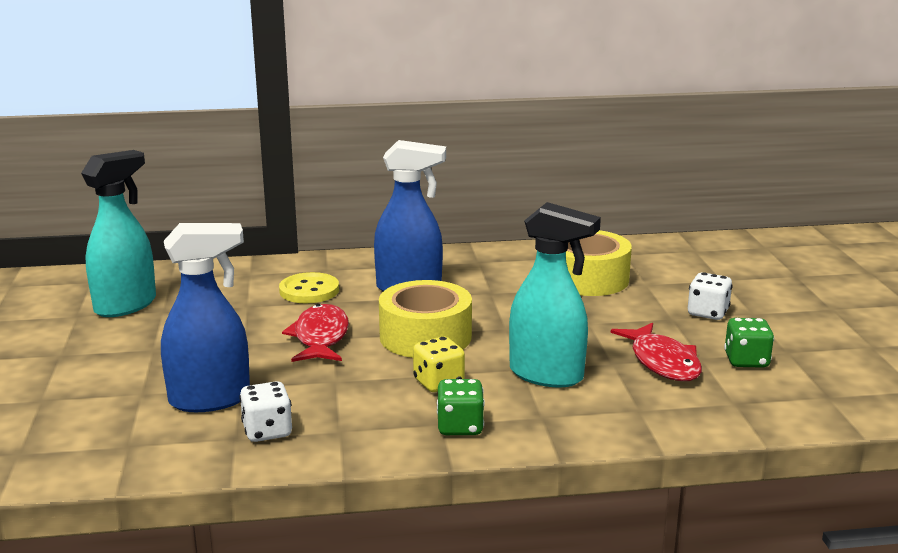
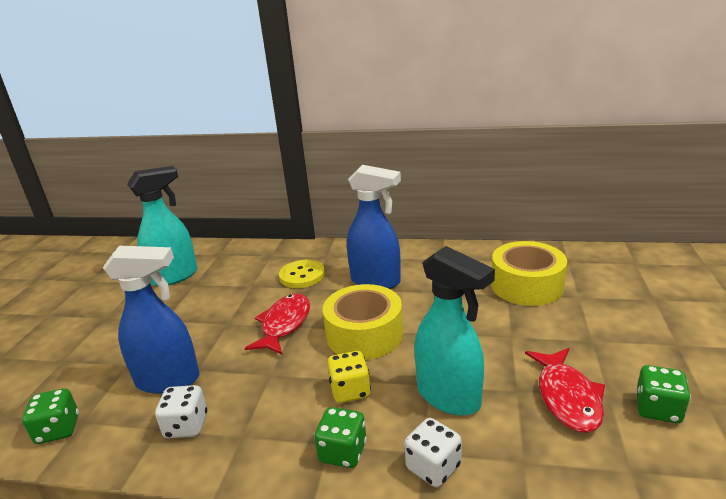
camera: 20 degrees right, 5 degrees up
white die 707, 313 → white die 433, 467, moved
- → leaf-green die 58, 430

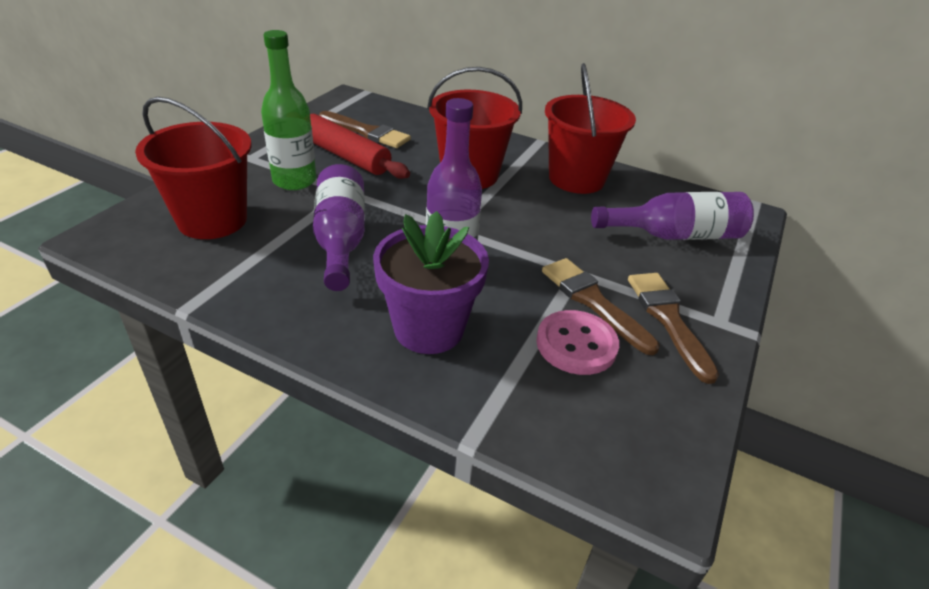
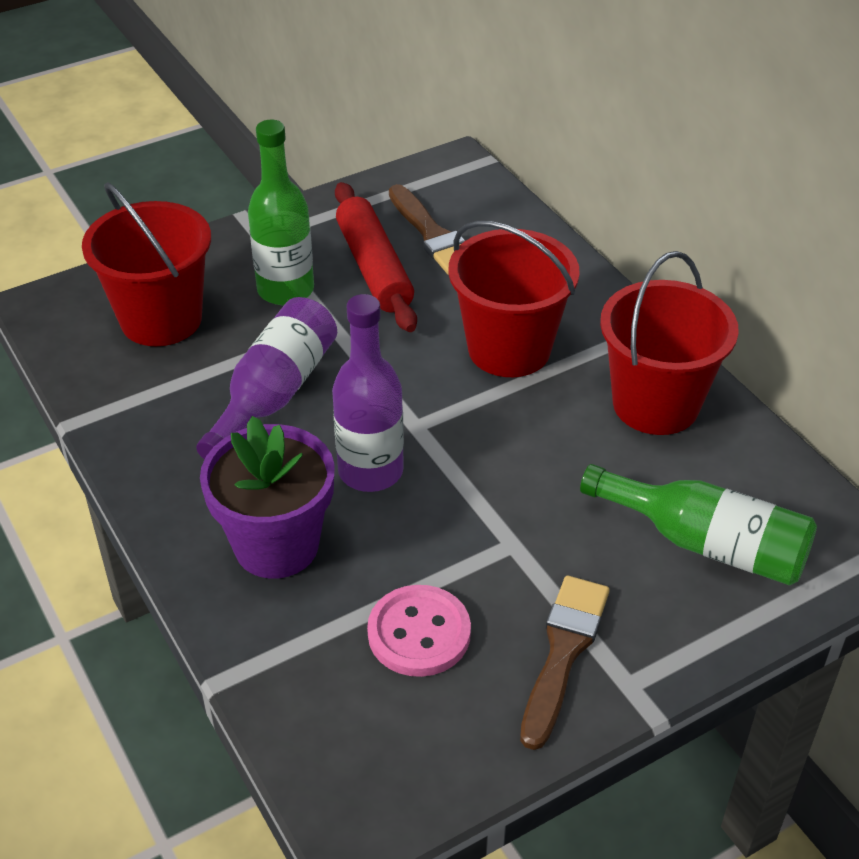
camera: 35 degrees right, 5 degrees up
brown brush 593, 302 → -
royal purple flask 675, 235 → leaf-green flask 707, 544

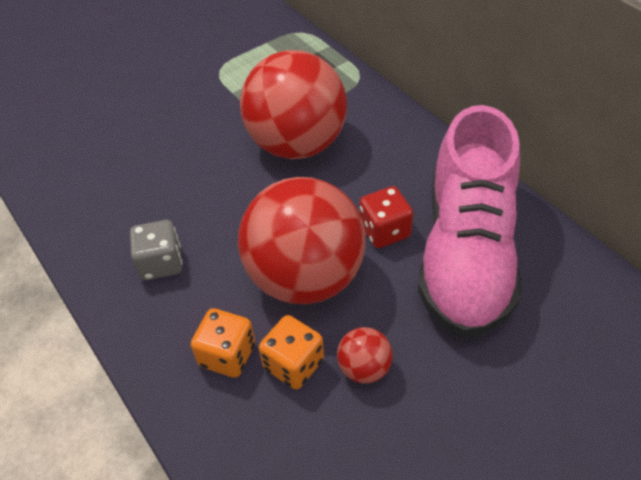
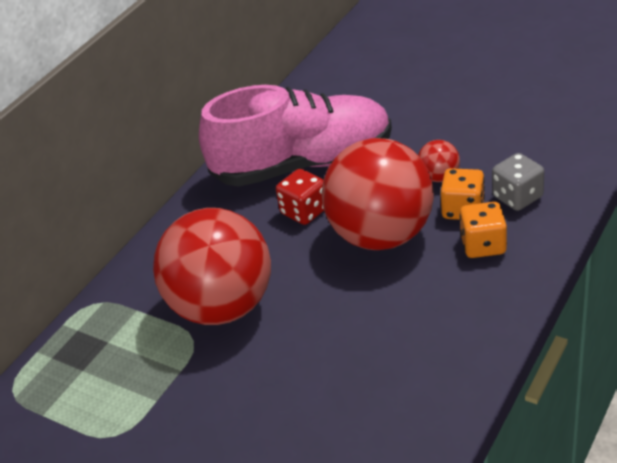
camera: 110 degrees left, 10 degrees down
grey die 161, 263 → grey die 517, 197, moved

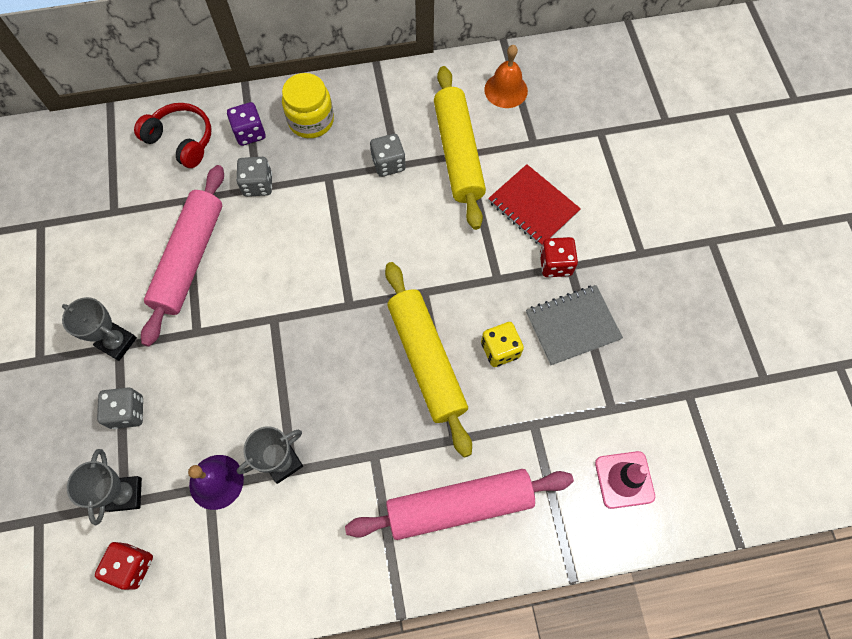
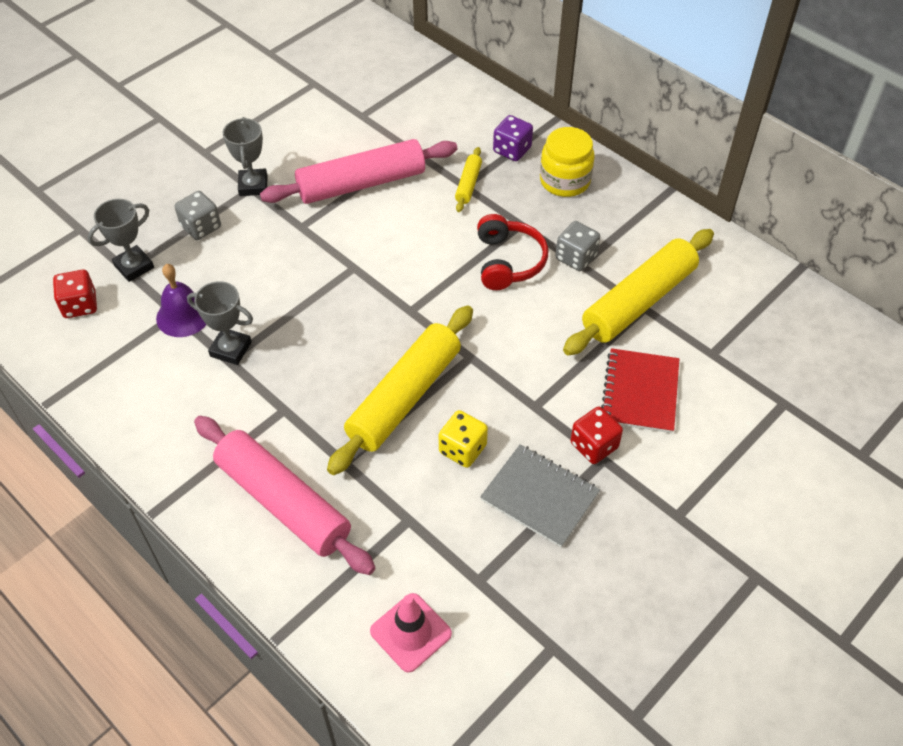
camera: 55 degrees right, 15 degrees down
crimson headphones 181, 140 → crimson headphones 508, 261, moved
grey die 258, 185 → bright yellow pastry roller 468, 184
orange school bell 506, 90 → -

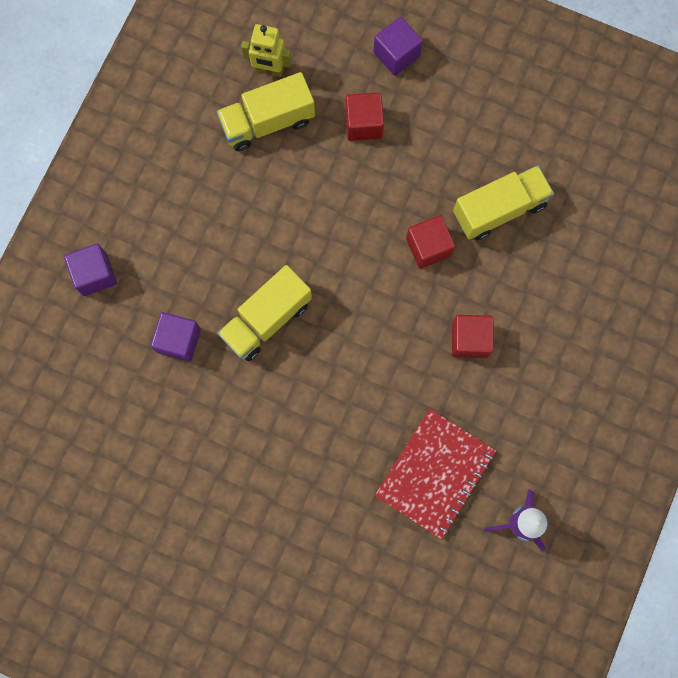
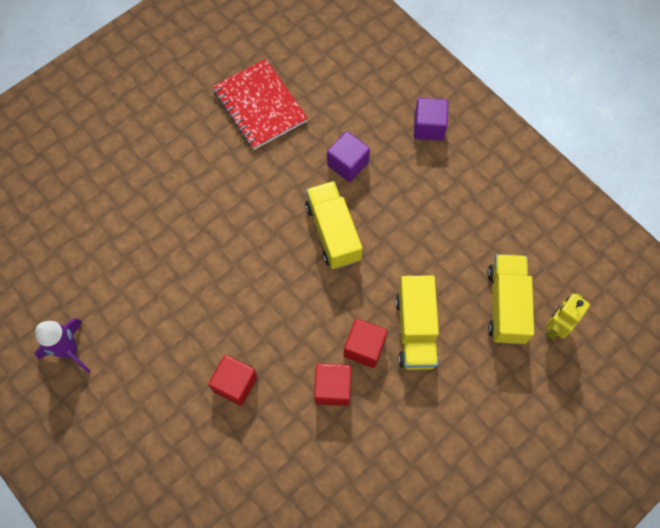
camera: 115 degrees right, 10 degrees down
crimson solid cube 363, 124 → crimson solid cube 364, 347, moved
royal purple solid cube 396, 54 → -
crimson notebook 435, 473 → crimson notebook 260, 106, moved
bright yellow truck 499, 209 → bright yellow truck 415, 330, moved

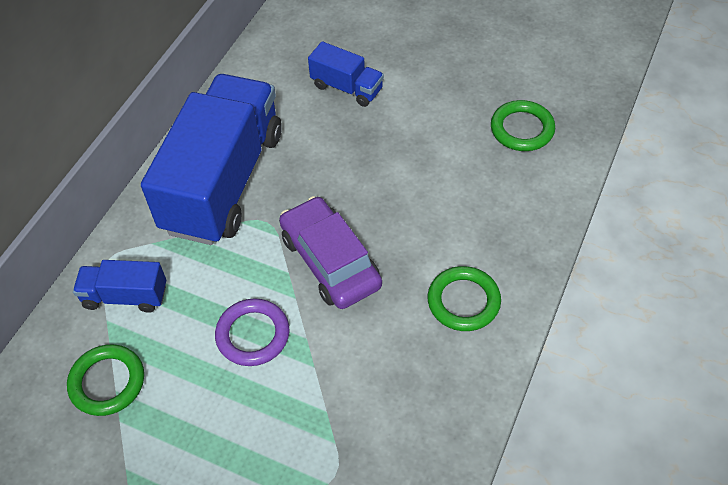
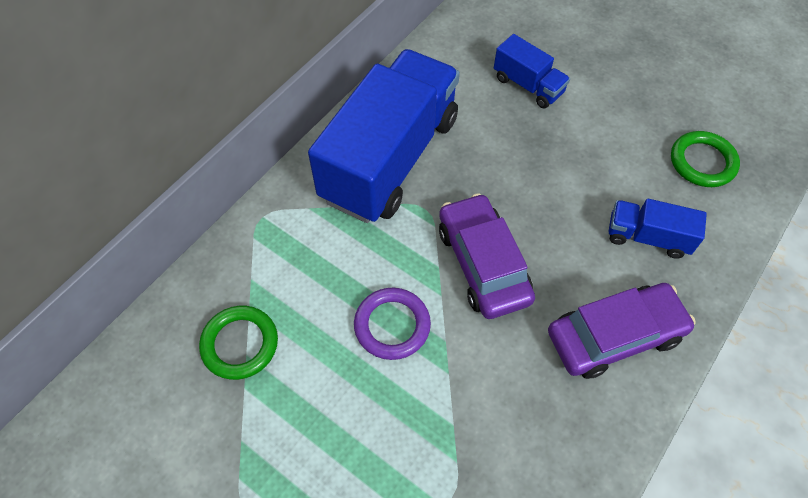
camera: 10 degrees right, 5 degrees up
cobalt truck 125, 296 → cobalt truck 647, 237, moved
leaf-green hoop 463, 301 → royal purple car 615, 336

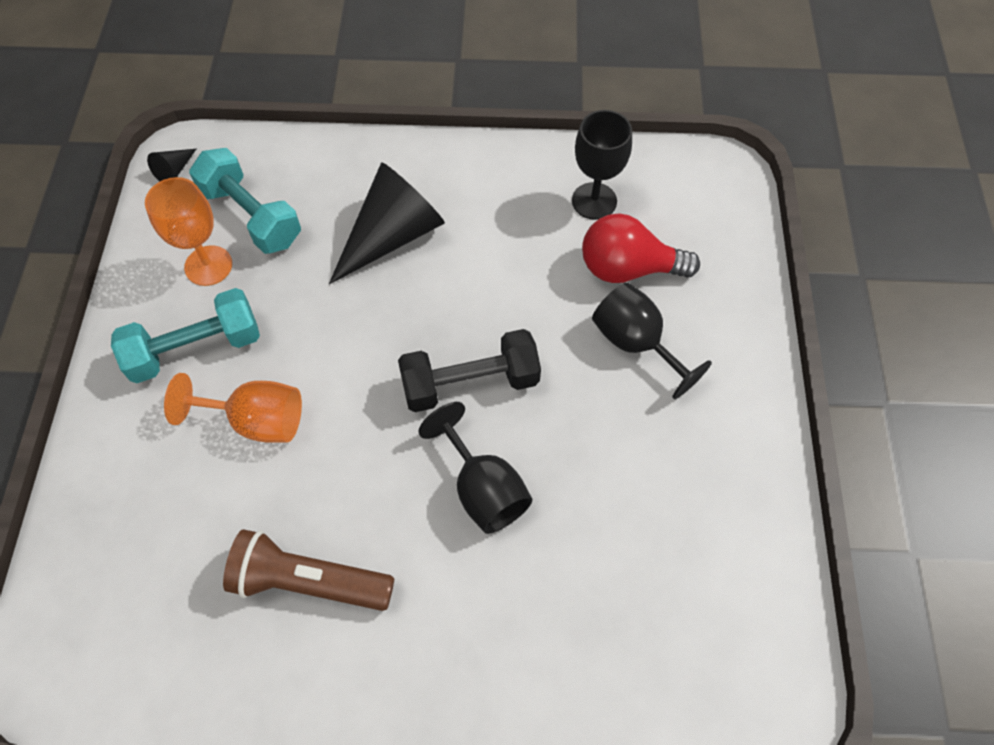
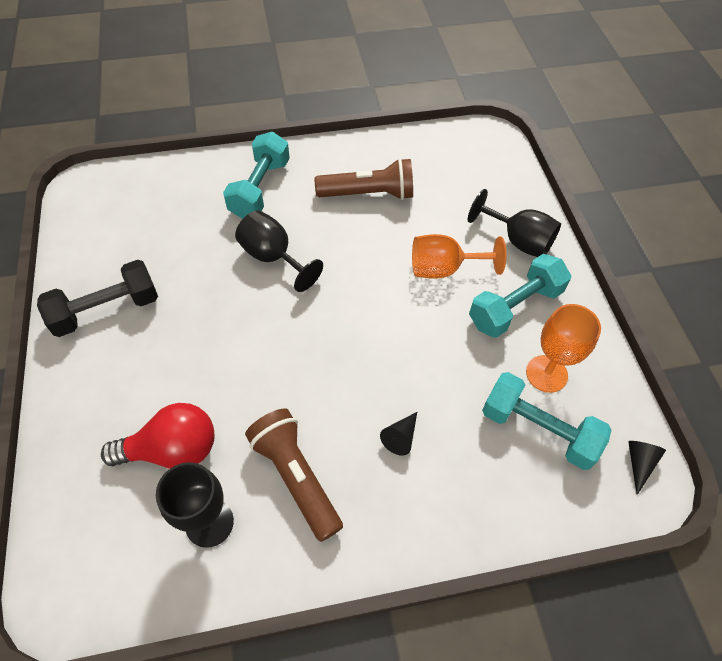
camera: 165 degrees right, 5 degrees down
ebony cone 393, 235 → ebony cone 400, 437, x0.43
ebony hand weight 470, 383 → ebony hand weight 107, 310, moved
ebony wine glass 635, 343 → ebony wine glass 518, 241, moved
- → turquoise hand weight 260, 189
- → brown pocket torch 296, 477

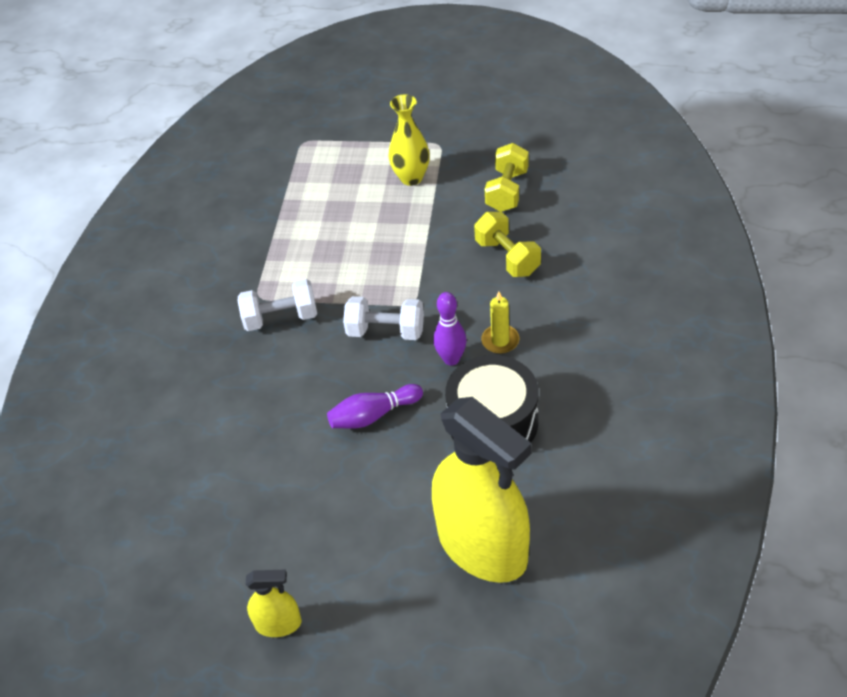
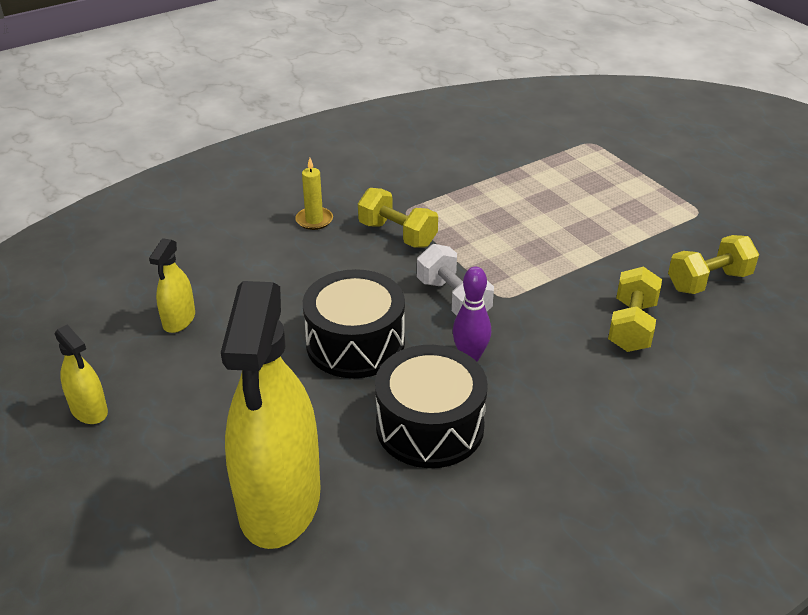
camera: 45 degrees right, 10 degrees down
white hand weight 281, 318 → bright yellow hand weight 397, 234
royal purple skittle 373, 415 → ebony toy drum 355, 343
bright yellow tall vase 411, 178 → -
bright yellow candle 500, 341 → bright yellow candle 314, 220, moved
- → bright yellow sprayer 179, 320

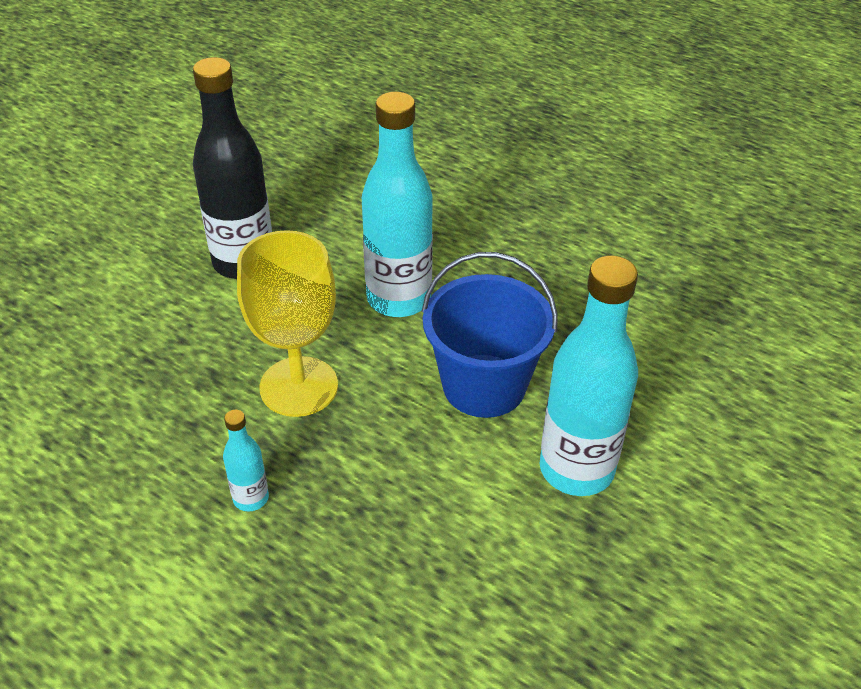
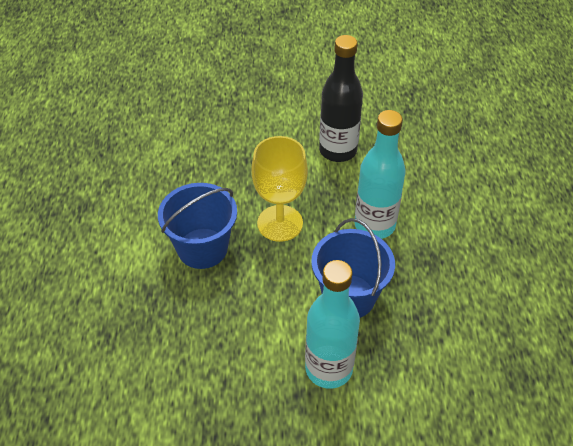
camera: 55 degrees right, 5 degrees up
turquoise flask 251, 498 → cobalt bucket 202, 248

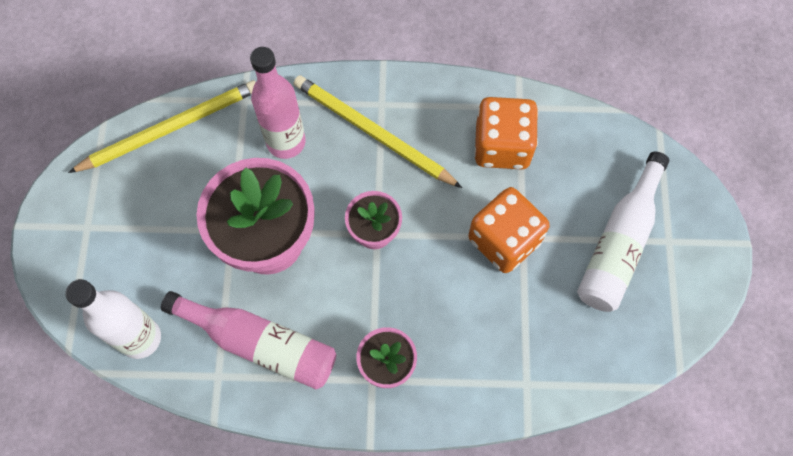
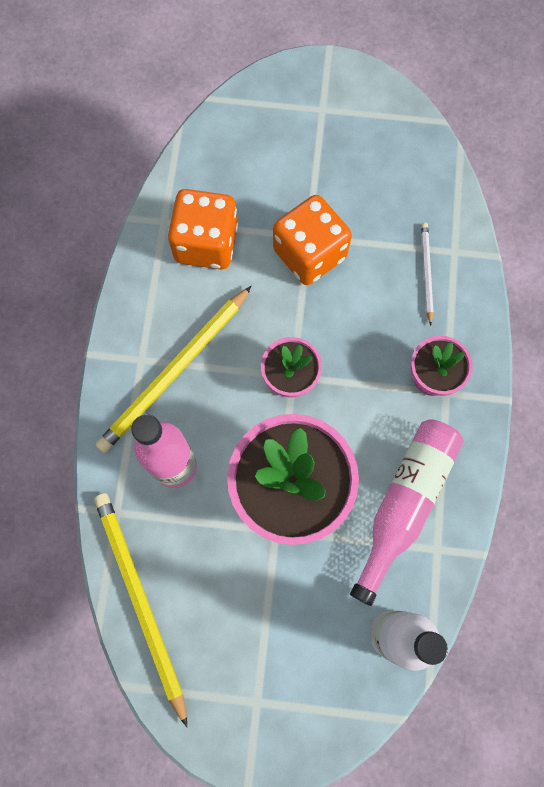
camera: 85 degrees left, 5 degrees up
white flask 619, 244 → -
- → white lead pencil 426, 272

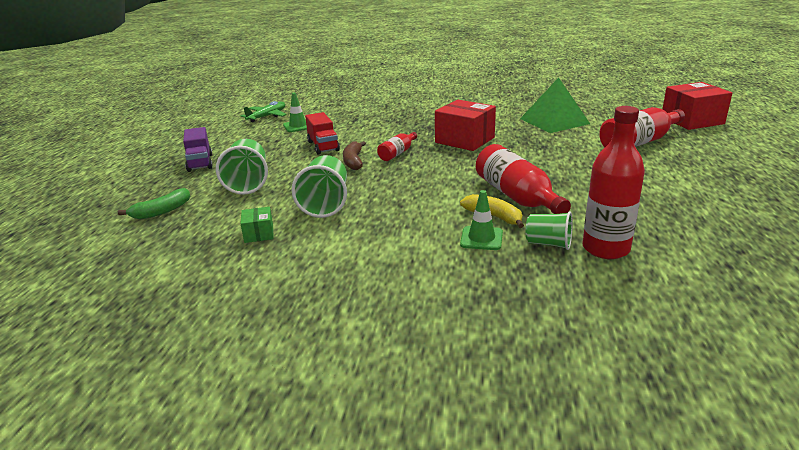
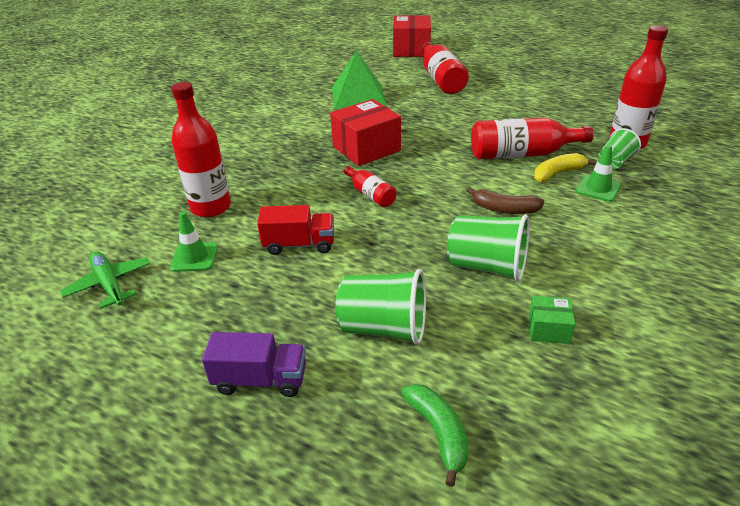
camera: 70 degrees left, 10 degrees up
brown banana fruit 353, 161 → brown banana fruit 504, 209, moved
- → crimson flask 211, 207

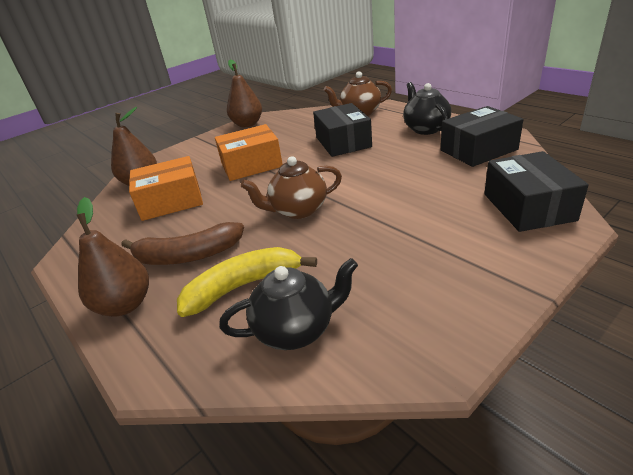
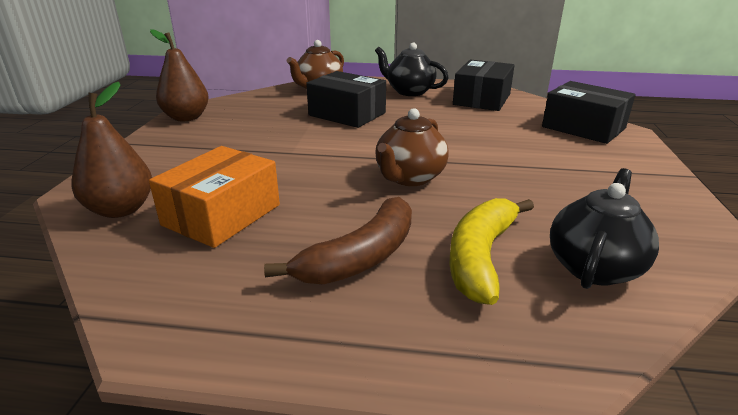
camera: 45 degrees left, 5 degrees down
brown pear fruit 125, 305 → -
orange parcel 251, 165 → -

